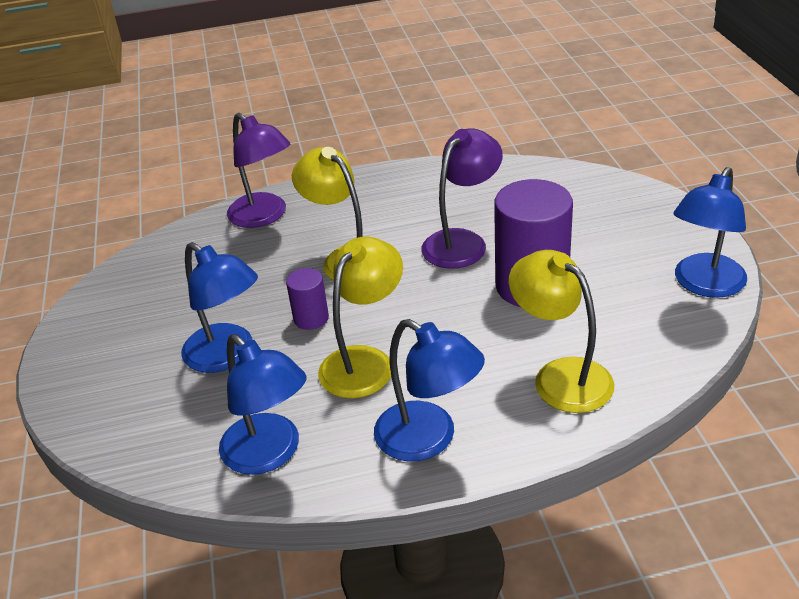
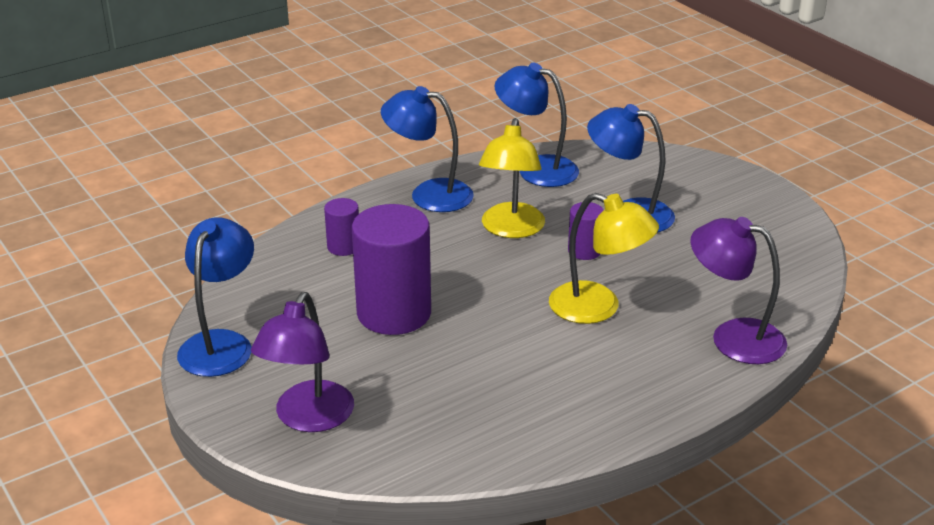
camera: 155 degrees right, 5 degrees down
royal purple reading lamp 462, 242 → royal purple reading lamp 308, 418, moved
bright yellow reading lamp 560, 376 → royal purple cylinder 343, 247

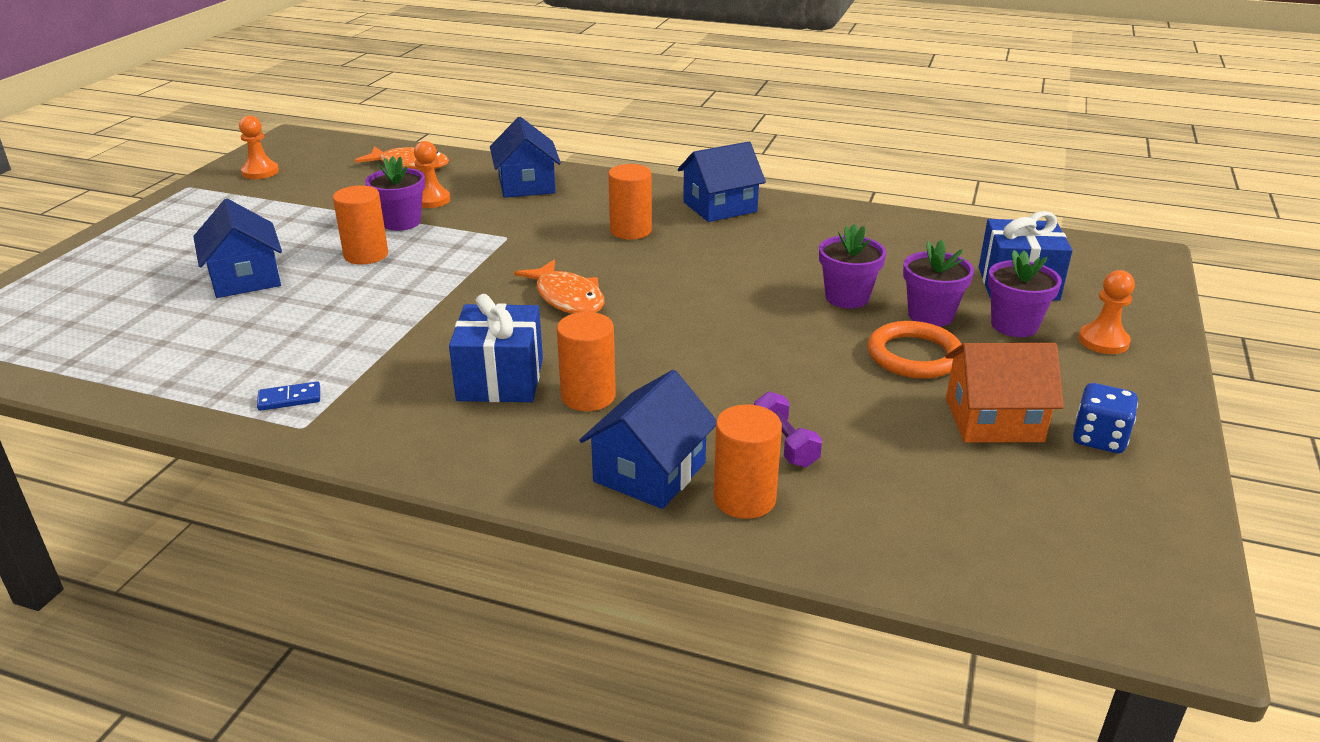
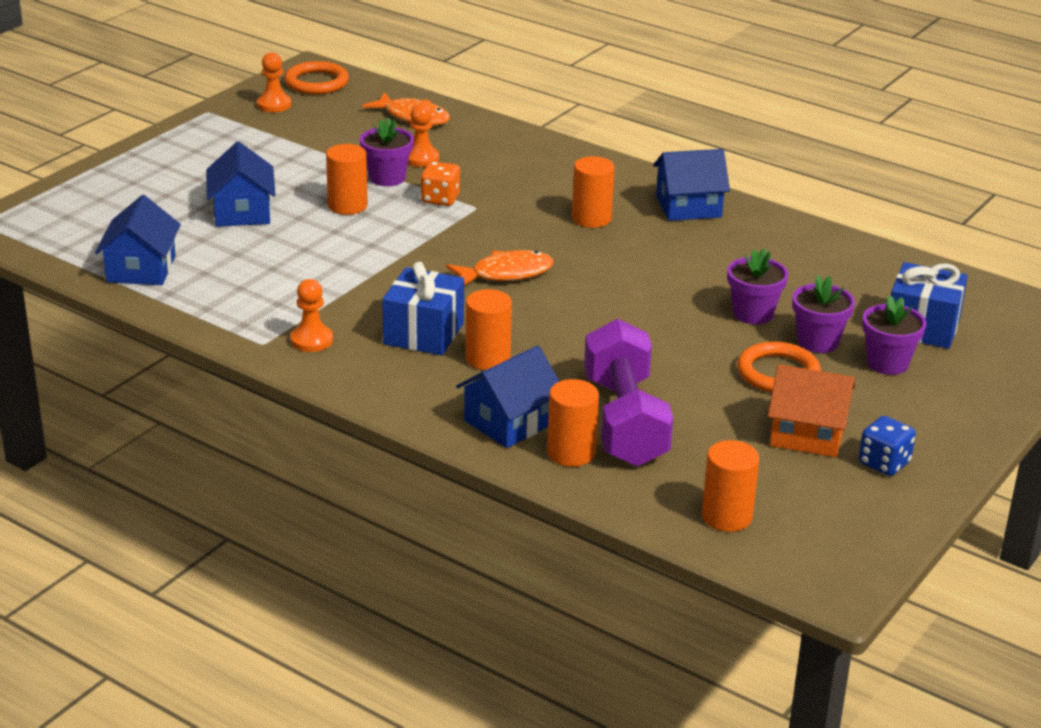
camera: 15 degrees right, 0 degrees up
cobalt domino 289, 399 → -
cobalt toy house 526, 185 → cobalt toy house 141, 269, moved
orange fish figure 567, 298 → orange fish figure 506, 274, 90 degrees counterclockwise
royal purple hand weight 785, 444 → royal purple hand weight 625, 421, x2.35
orange game pawn 1103, 341 → orange game pawn 311, 340, moved
- → orange hoop 316, 82
- → orange die 440, 199
- → orange cylinder 727, 516

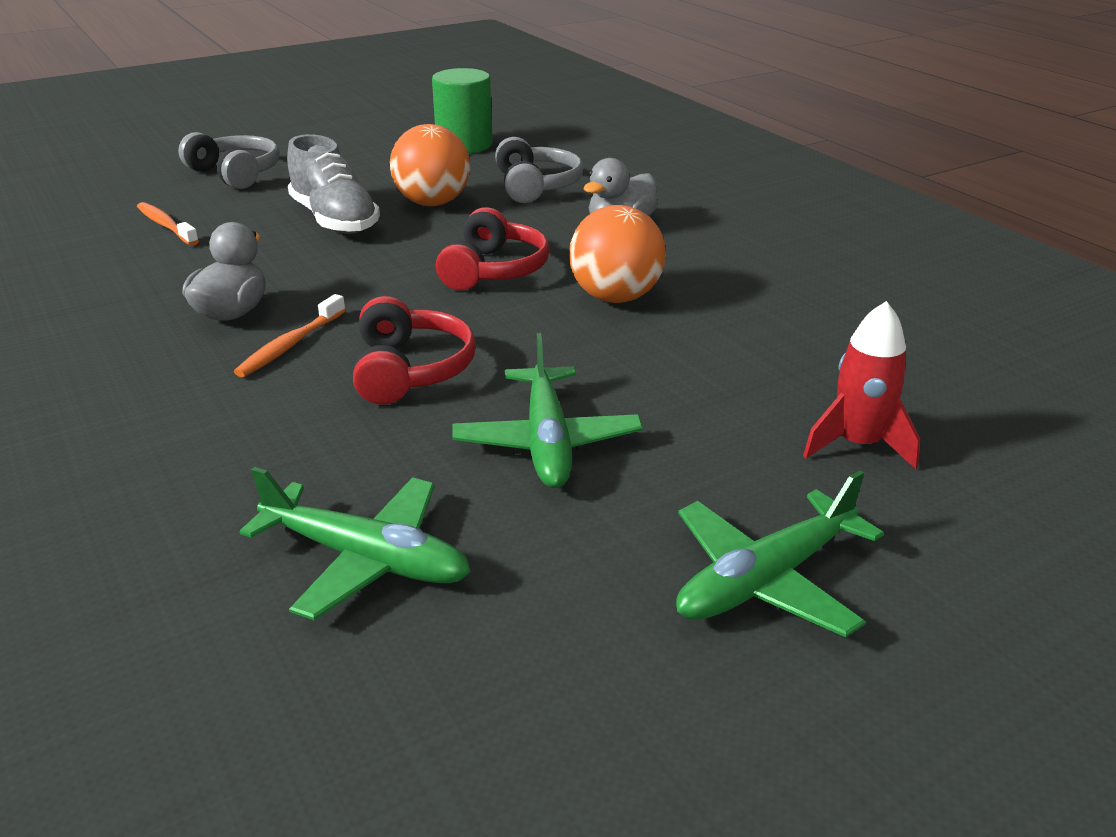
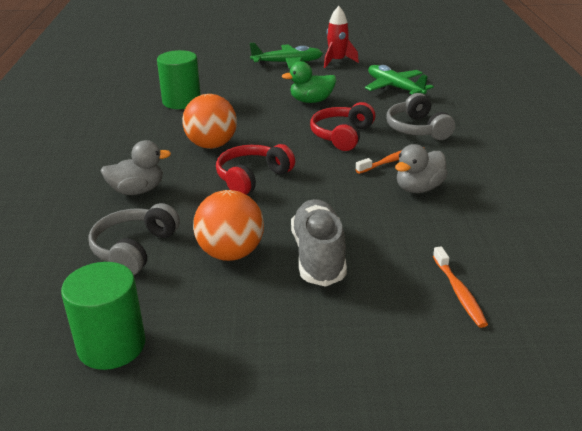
camera: 150 degrees left, 0 degrees up
grey headphones 235, 174 → grey headphones 417, 129, moved
leaf-green aeroplane 547, 441 → leaf-green toy duck 311, 101
crimson toy rocket 858, 445 → crimson toy rocket 337, 61, moved
- → leaf-green cylinder 181, 101

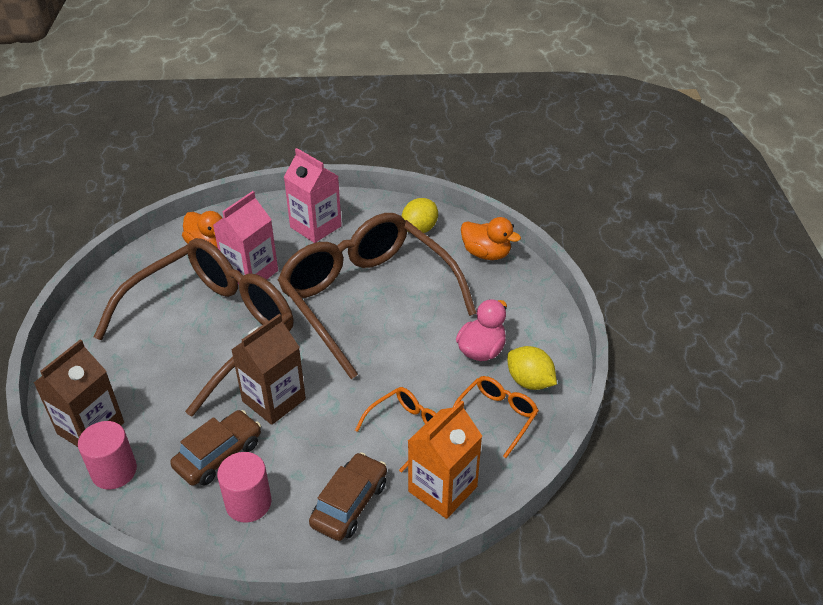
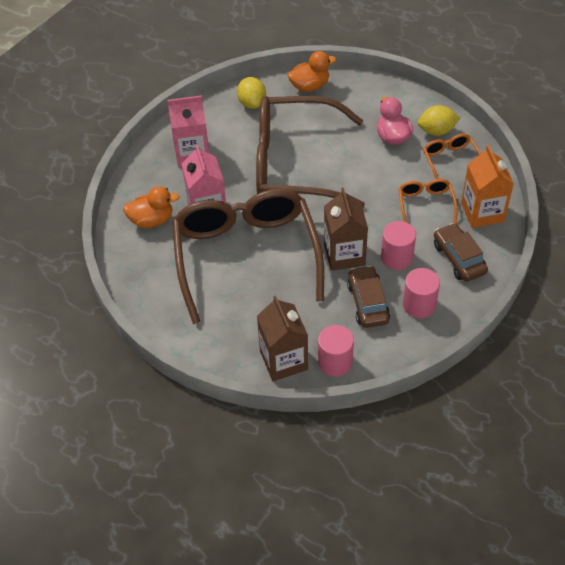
camera: 50 degrees left, 10 degrees up
- → rose-pink cylinder 396, 257

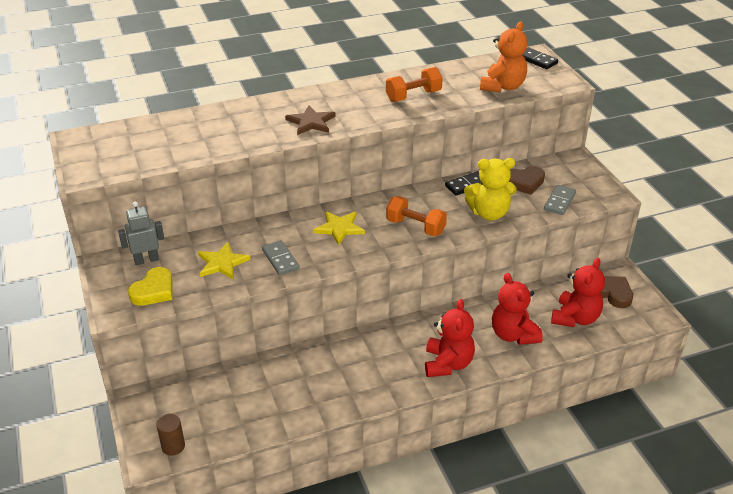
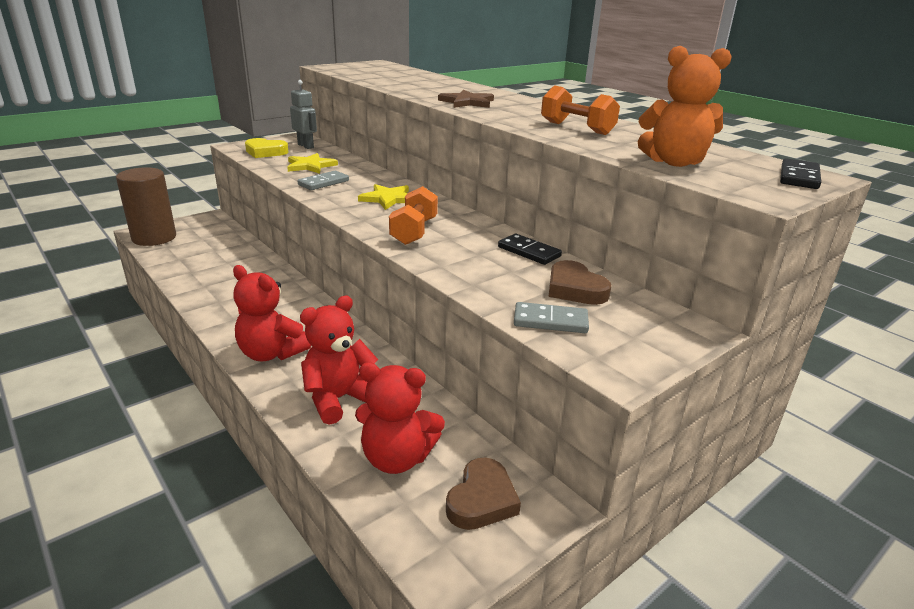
camera: 70 degrees right, 10 degrees down
brown cylinder 173, 446 → brown cylinder 154, 238, x2.09
crimson stuffed bear 448, 364 → crimson stuffed bear 271, 353, 45 degrees clockwise
bright yellow stuffed bear 489, 213 → -

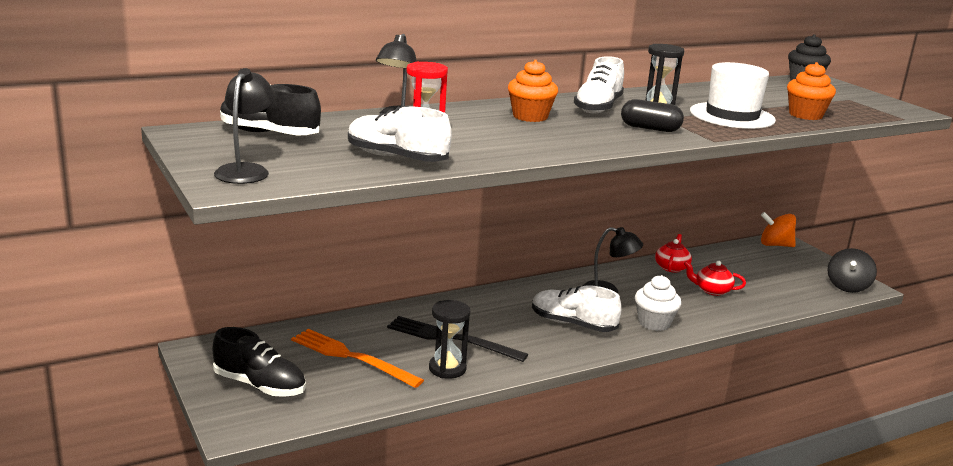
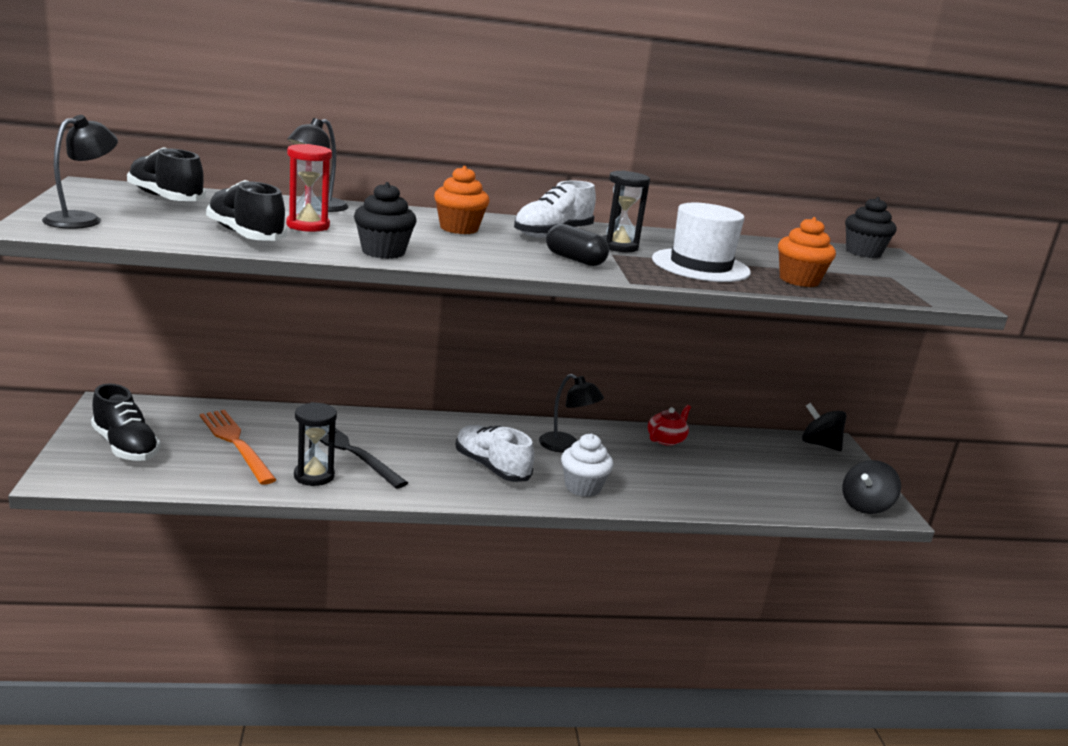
camera: 20 degrees right, 0 degrees up
white lace-up shoe 396, 158 → ebony lace-up shoe 246, 235
crimson china teapot 712, 290 → -
orange whirligig 775, 245 → ebony whirligig 819, 444
- → ebony muffin 383, 252

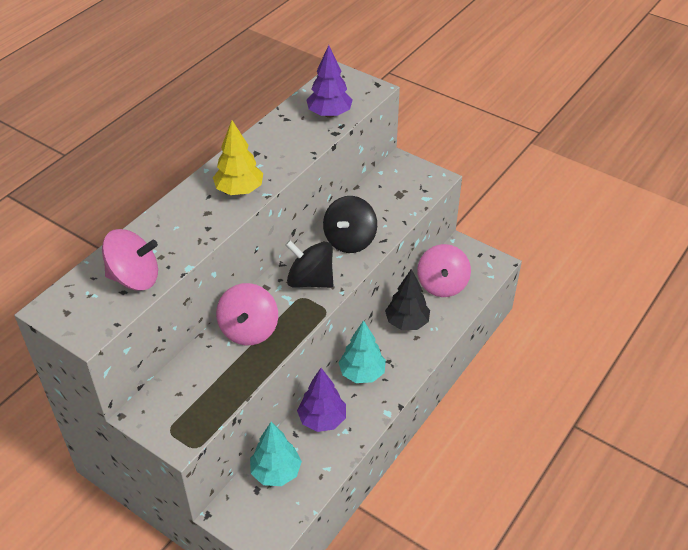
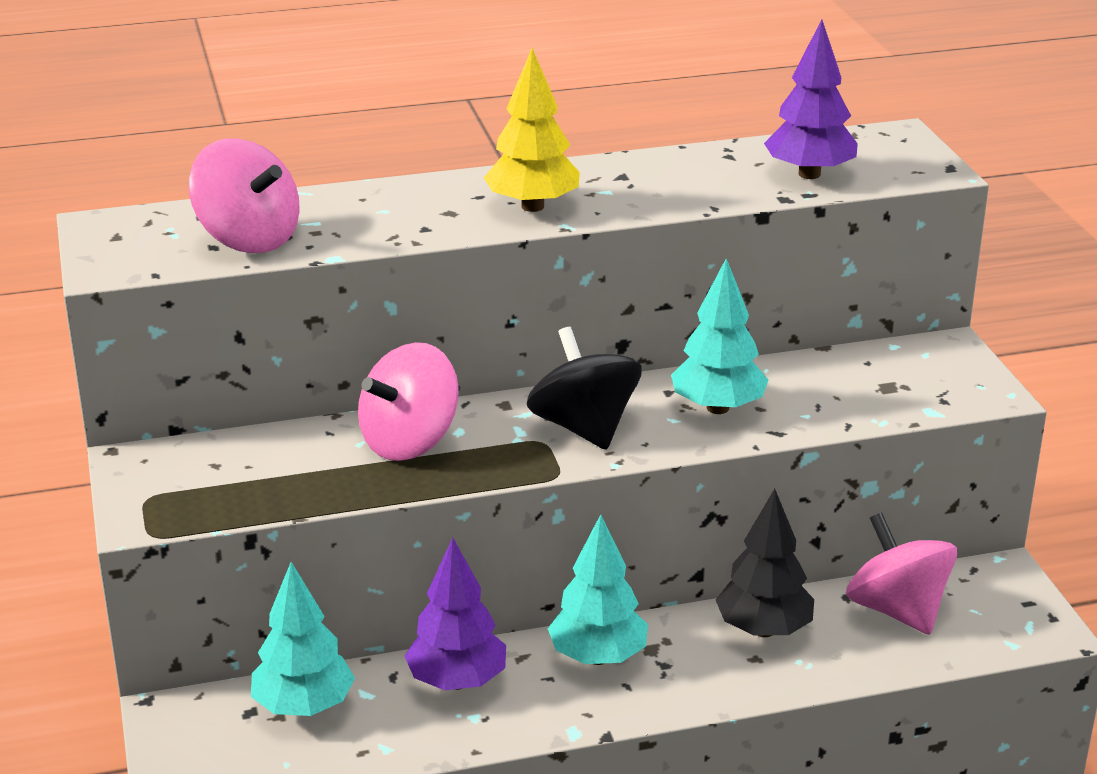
camera: 40 degrees right, 15 degrees down
ebony whirligig 350, 240 → turquoise tree 718, 408
rose-pink whirligig 442, 285 → rose-pink whirligig 897, 610, 105 degrees clockwise

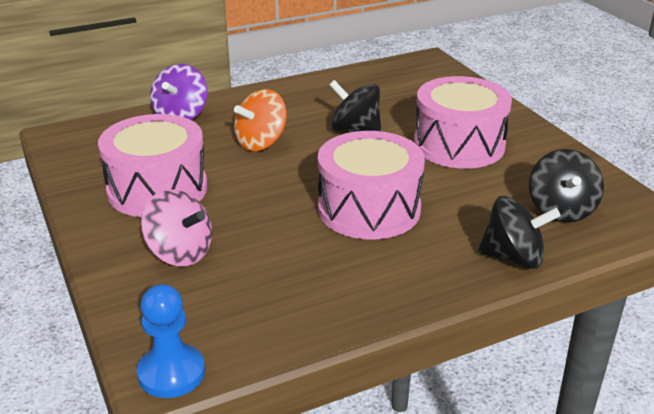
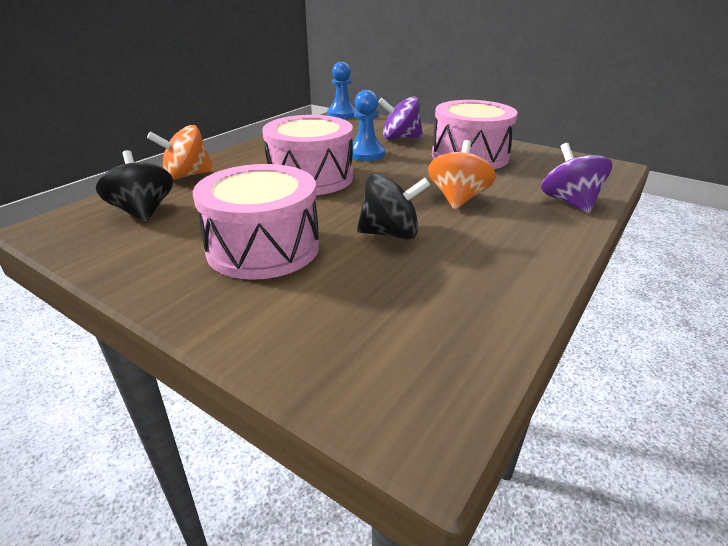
camera: 150 degrees right, 0 degrees up
rose-pink whirligig 180, 253 → royal purple whirligig 400, 138
ebony whirligig 513, 258 → orange whirligig 187, 175
- → cobalt game pawn 366, 154

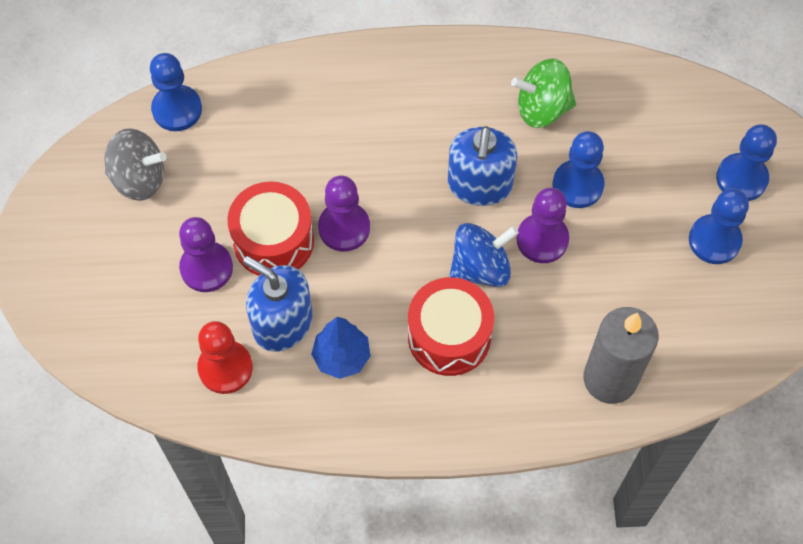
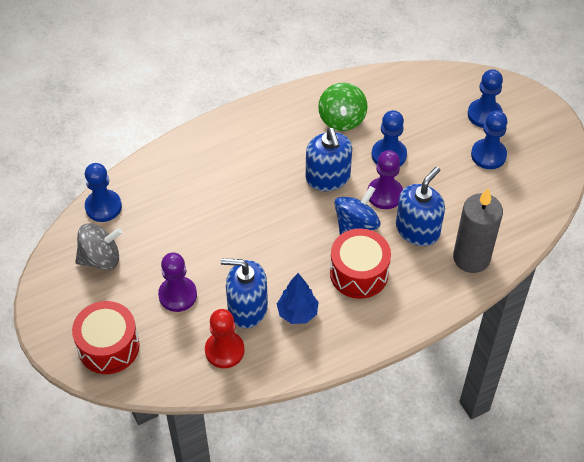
camera: 25 degrees left, 10 degrees down
crimson toy drum 273, 241 → crimson toy drum 108, 347, moved
royal purple game pawn 344, 228 → -
leaf-green whirligig 542, 108 → leaf-green whirligig 342, 119, 60 degrees counterclockwise
- → cobalt soap pump 417, 230

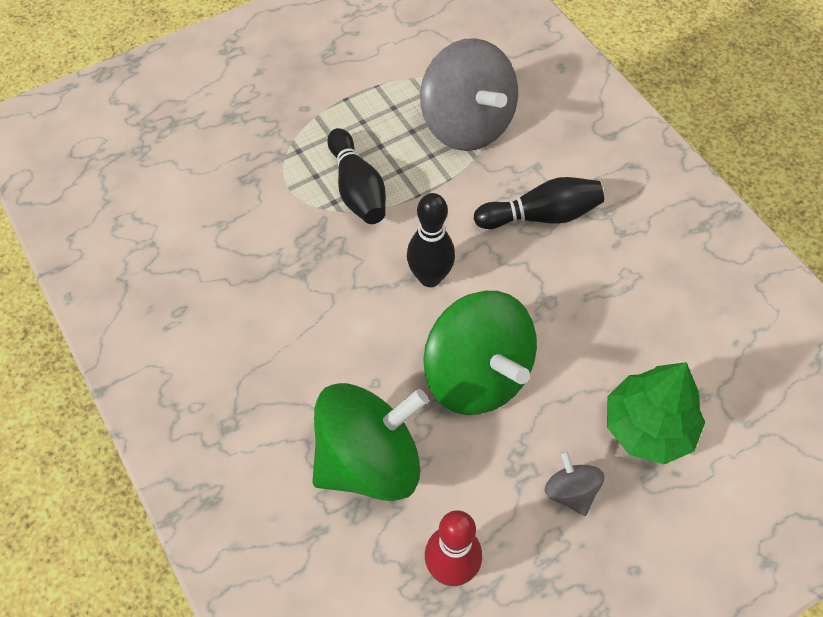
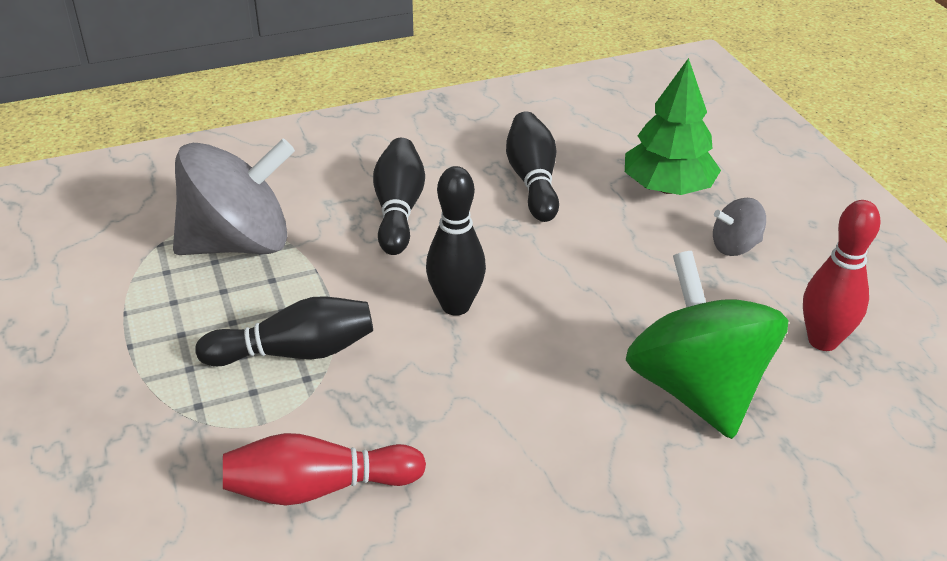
camera: 80 degrees left, 20 degrees down
leaf-green whirligig 477, 375 → -
- → crimson skittle 318, 488
- → ebony skittle 532, 180

